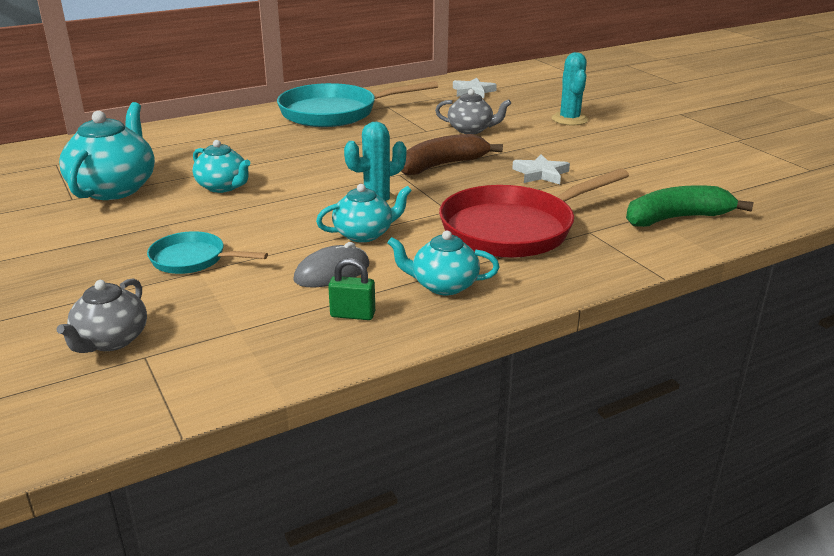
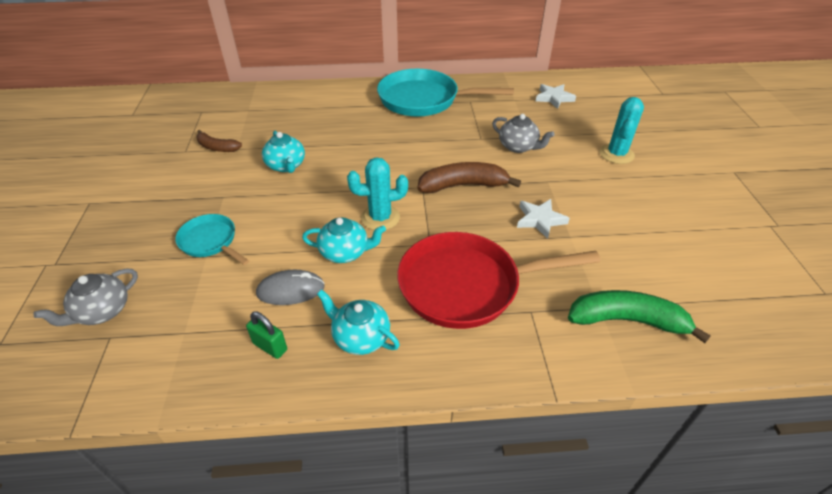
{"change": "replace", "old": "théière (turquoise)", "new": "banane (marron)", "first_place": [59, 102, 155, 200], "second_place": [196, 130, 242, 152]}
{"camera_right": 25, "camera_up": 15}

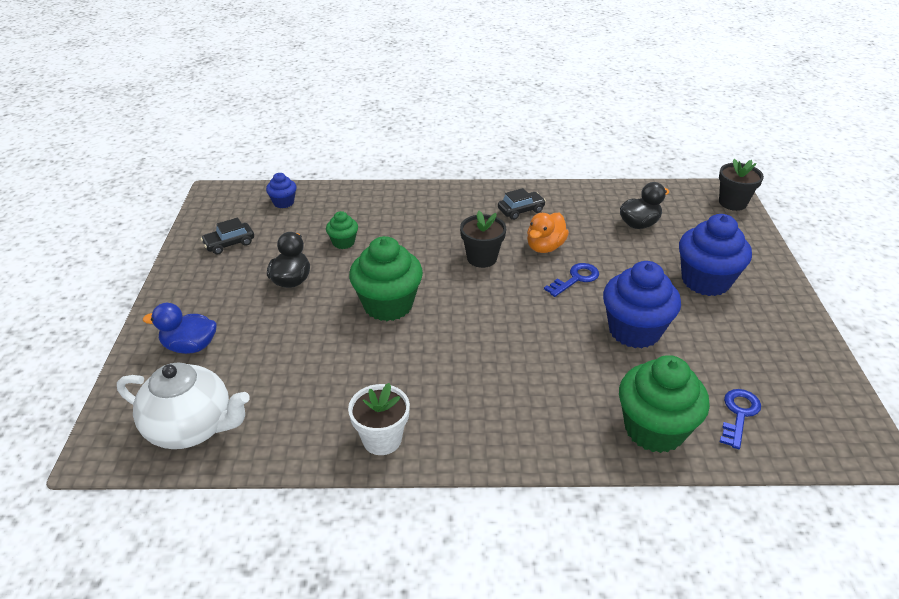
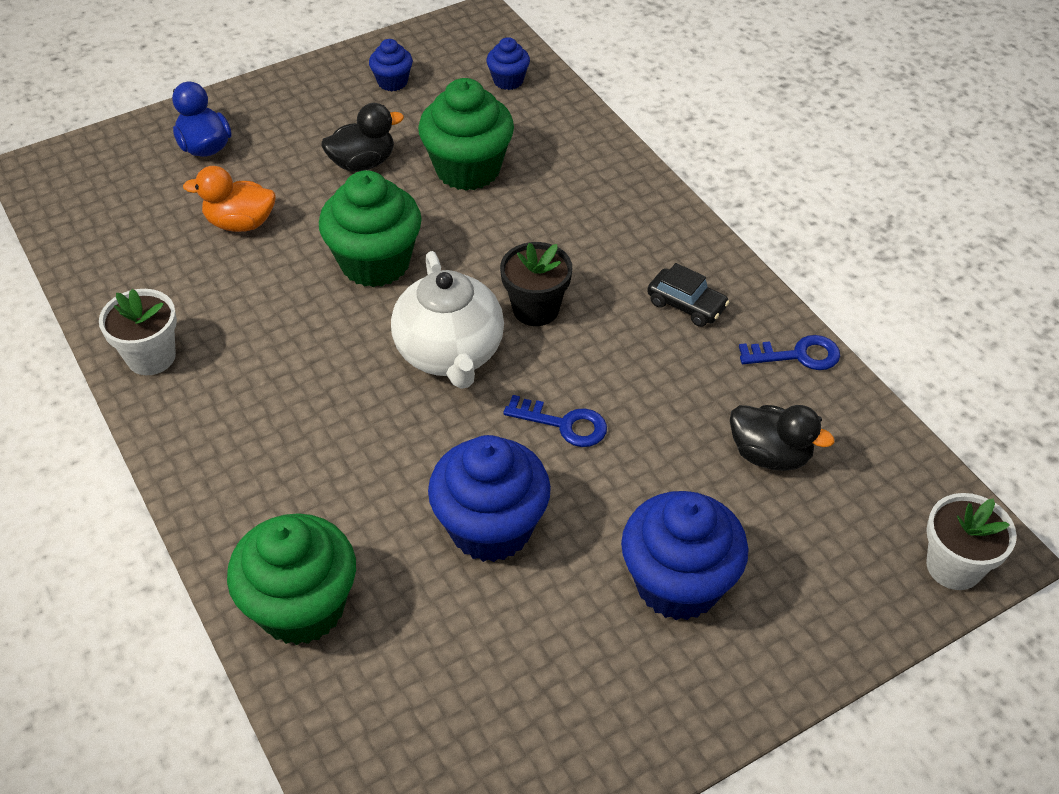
{"change": "recolor", "old": "pot de fleurs (noir)", "new": "pot de fleurs (blanc)", "first_place": [719, 159, 764, 211], "second_place": [926, 493, 1017, 590]}
{"change": "resize", "old": "muffin (vert)", "first_place": [326, 211, 358, 249], "second_place": [418, 78, 514, 191], "factor": 2.01}
{"change": "move", "old": "canard (orange)", "first_place": [527, 213, 569, 253], "second_place": [183, 166, 276, 232]}
{"change": "replace", "old": "voiture (noir)", "new": "muffin (bleu)", "first_place": [201, 218, 254, 254], "second_place": [369, 39, 413, 91]}
{"change": "move", "old": "théière (blanc)", "first_place": [117, 362, 250, 449], "second_place": [391, 251, 504, 389]}
{"change": "move", "old": "clé (bleu)", "first_place": [720, 389, 761, 449], "second_place": [739, 335, 840, 370]}
{"camera_right": 60, "camera_up": 10}

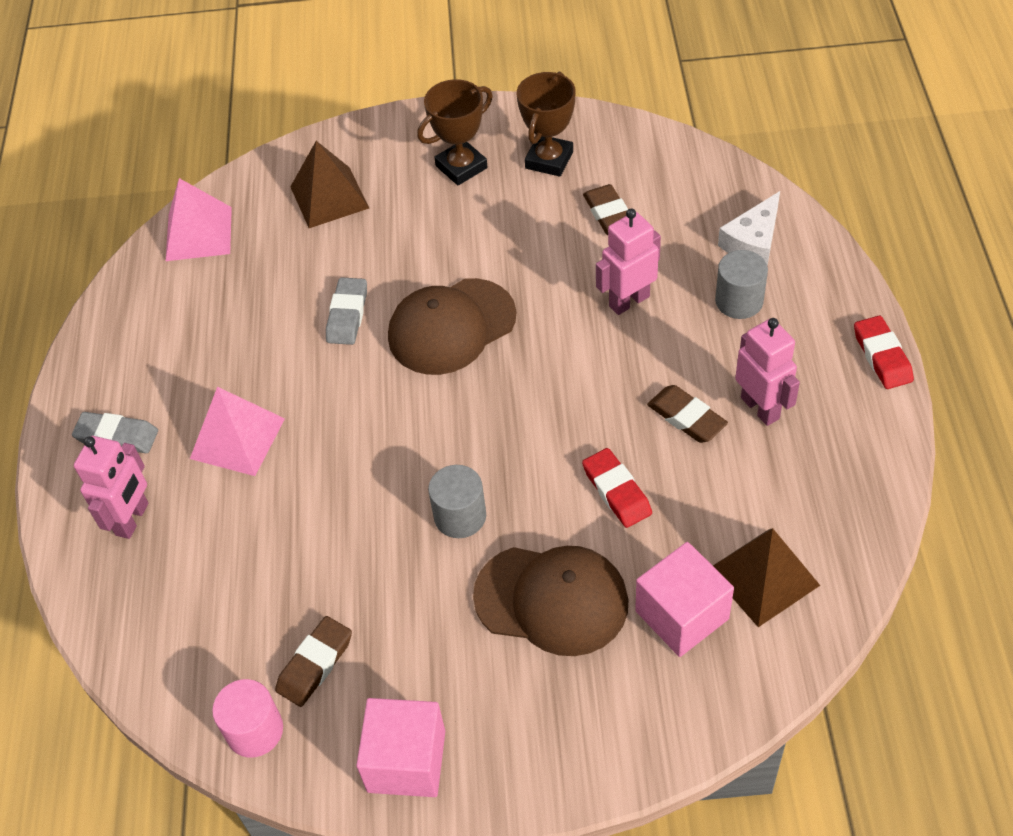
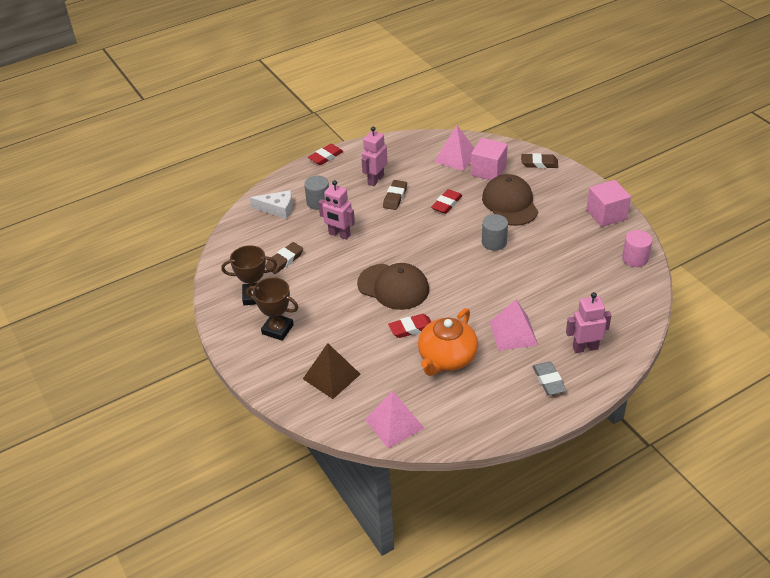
{"change": "recolor", "old": "gomme (gris)", "new": "gomme (rouge)", "first_place": [326, 277, 367, 345], "second_place": [388, 314, 431, 338]}
{"change": "recolor", "old": "pyramide (marron)", "new": "pyramide (rose)", "first_place": [713, 528, 820, 627], "second_place": [434, 125, 474, 171]}
{"change": "move", "old": "gomme (marron)", "first_place": [275, 616, 352, 707], "second_place": [521, 153, 558, 168]}
{"change": "insert", "new": "théière (orange)", "second_place": [418, 308, 478, 376]}
{"camera_right": -120, "camera_up": -10}

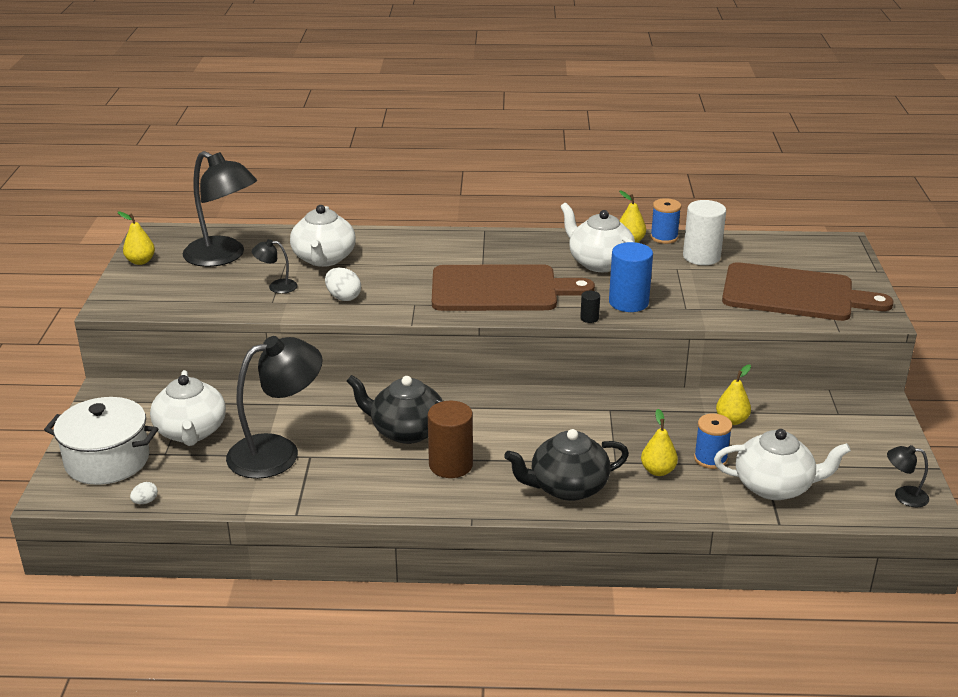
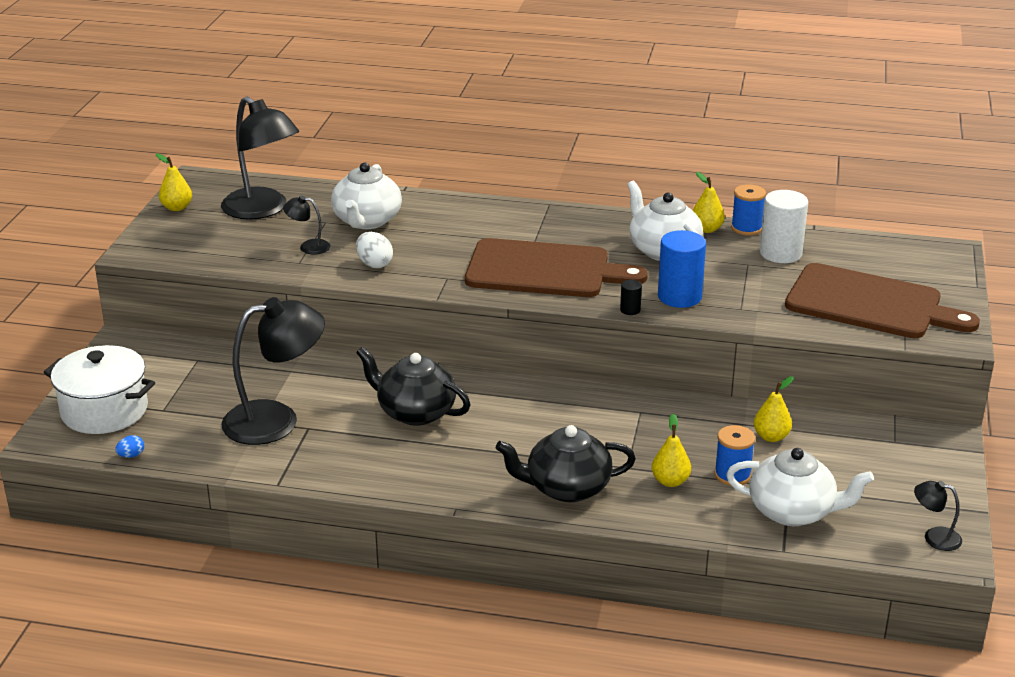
{"change": "delete", "old": "théière (blanc)", "first_place": [150, 370, 226, 446]}
{"change": "delete", "old": "cylindre (marron)", "first_place": [428, 401, 473, 478]}
{"change": "recolor", "old": "œuf (blanc)", "new": "œuf (bleu)", "first_place": [130, 482, 158, 504], "second_place": [115, 435, 144, 458]}
{"camera_right": 10, "camera_up": 0}

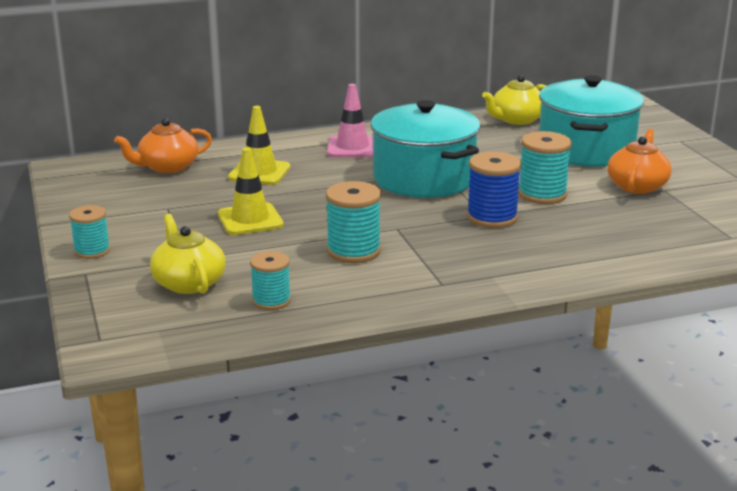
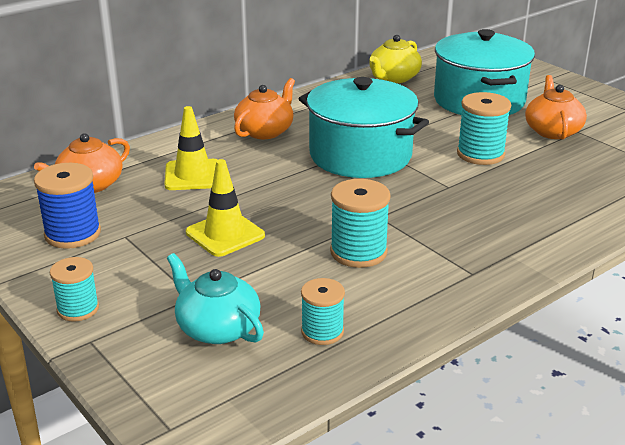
{"change": "replace", "old": "cône de chantier (rose)", "new": "théière (orange)", "first_place": [327, 84, 373, 157], "second_place": [234, 78, 295, 139]}
{"change": "move", "old": "bobine (bleu)", "first_place": [467, 152, 522, 228], "second_place": [34, 163, 101, 249]}
{"change": "recolor", "old": "théière (jaune)", "new": "théière (turquoise)", "first_place": [150, 214, 226, 294], "second_place": [167, 253, 264, 344]}
{"camera_right": -20, "camera_up": 5}

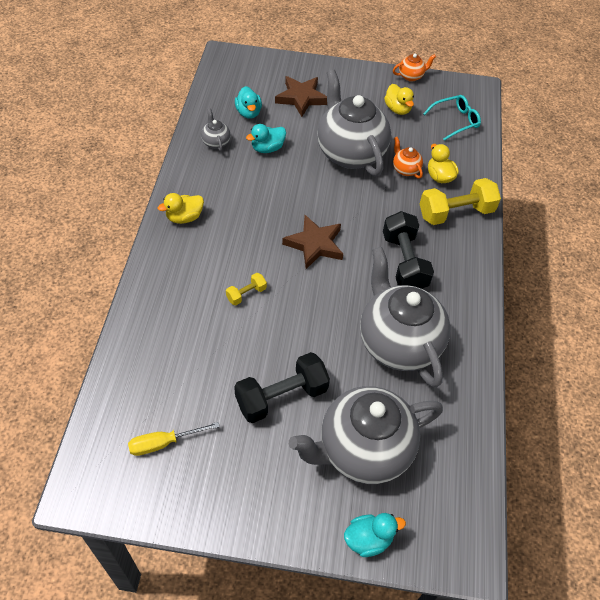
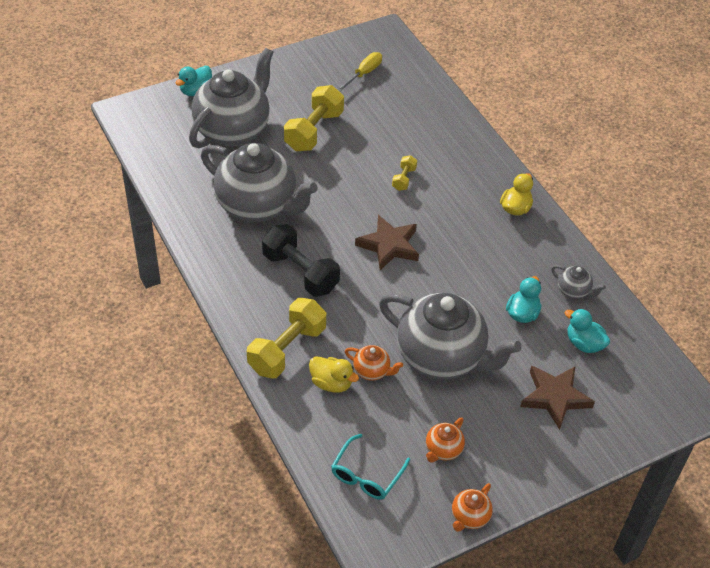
{"change": "replace", "old": "canard (jaune)", "new": "théière (orange)", "first_place": [384, 84, 414, 115], "second_place": [426, 417, 465, 463]}
{"change": "recolor", "old": "haltère (noir)", "new": "haltère (jaune)", "first_place": [234, 352, 330, 423], "second_place": [284, 85, 344, 151]}
{"camera_right": 145, "camera_up": -5}

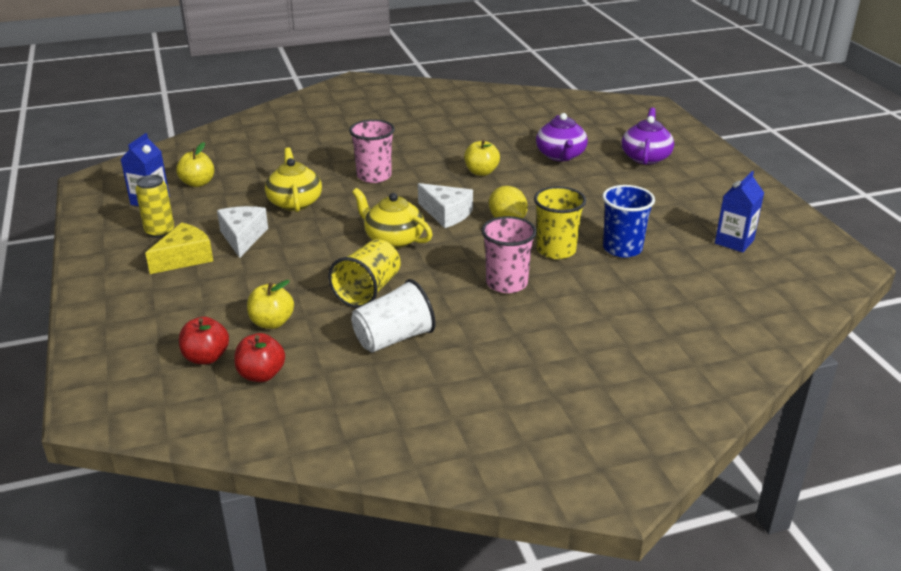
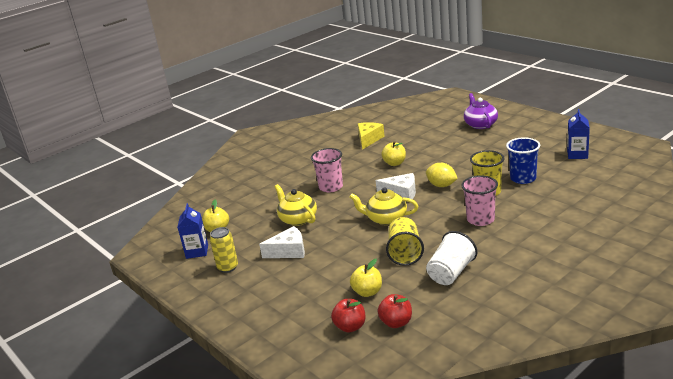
{"change": "delete", "old": "théière (violet)", "first_place": [536, 113, 588, 161]}
{"change": "rotate", "old": "fromage (blanc)", "first_place": [217, 206, 268, 258], "second_place": [259, 226, 305, 258], "degrees": 105}
{"change": "move", "old": "fromage (jaune)", "first_place": [145, 222, 213, 274], "second_place": [358, 122, 385, 150]}
{"camera_right": -20, "camera_up": -5}

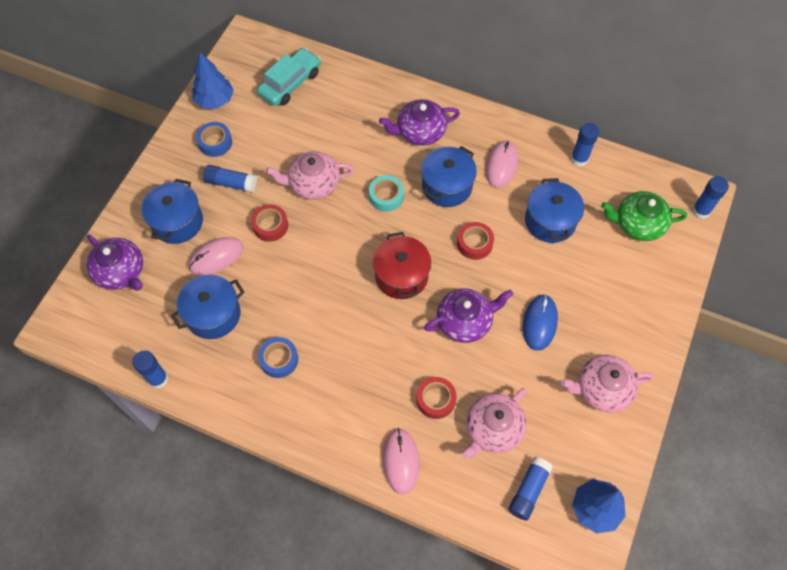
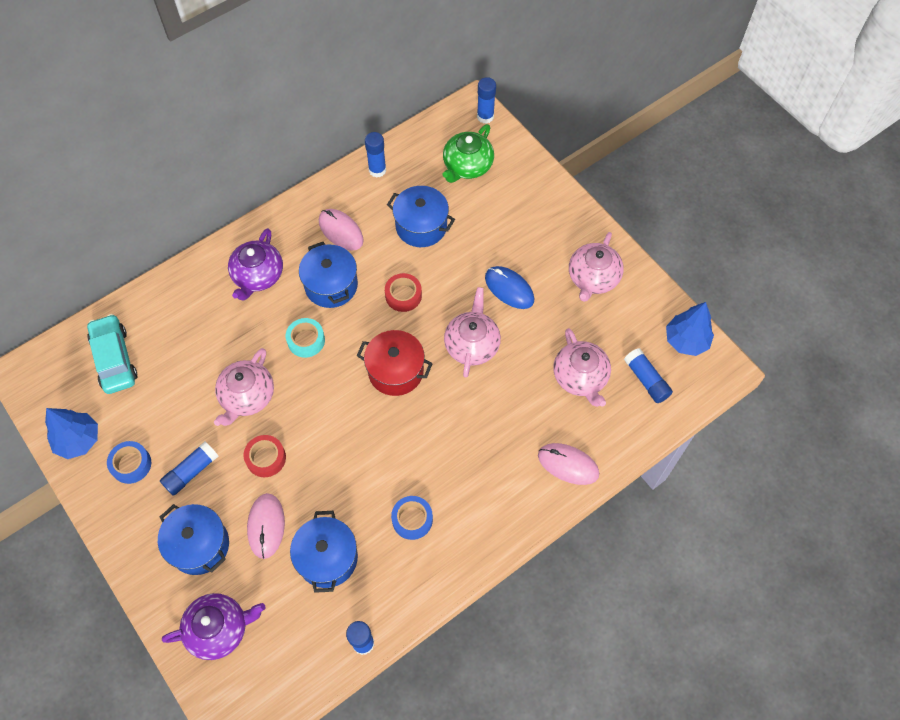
{"change": "recolor", "old": "théière (violet)", "new": "théière (rose)", "first_place": [424, 288, 513, 343], "second_place": [444, 287, 501, 377]}
{"change": "delete", "old": "ruban adhésif (rouge)", "first_place": [416, 377, 456, 419]}
{"camera_right": -60, "camera_up": 0}

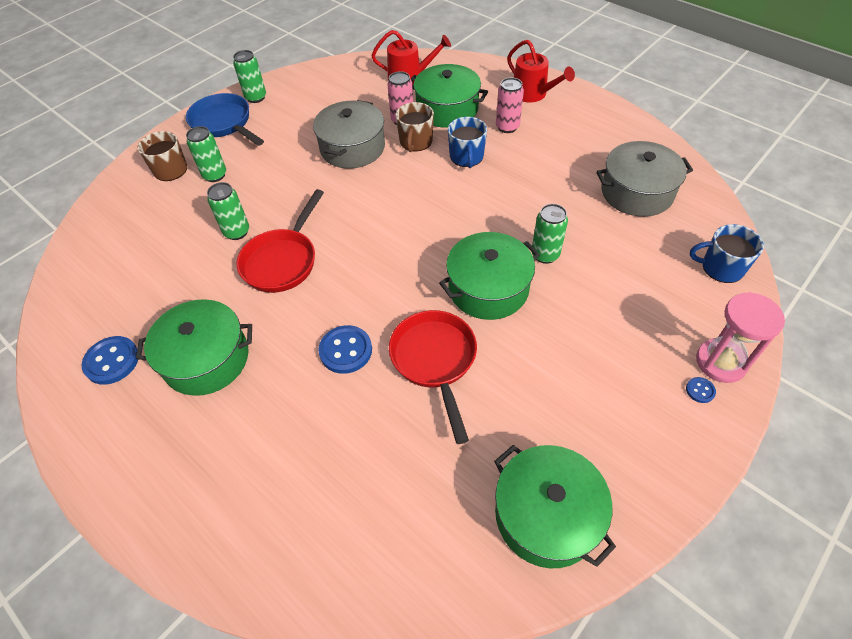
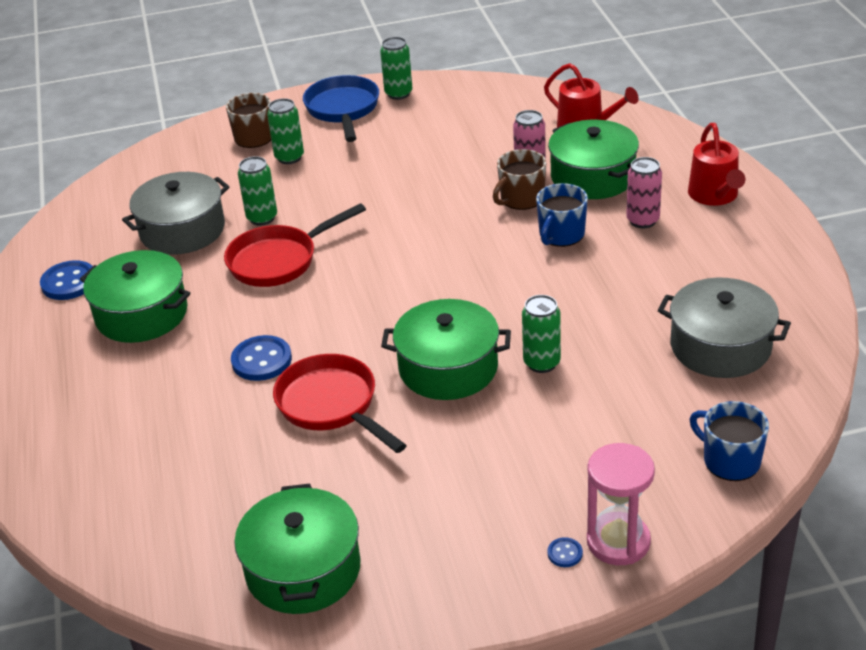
{"change": "move", "old": "marmite (gris)", "first_place": [313, 100, 385, 168], "second_place": [122, 172, 230, 255]}
{"change": "rotate", "old": "poêle (rouge)", "first_place": [389, 310, 477, 444], "second_place": [273, 354, 407, 453], "degrees": -60}
{"camera_right": 35, "camera_up": -15}

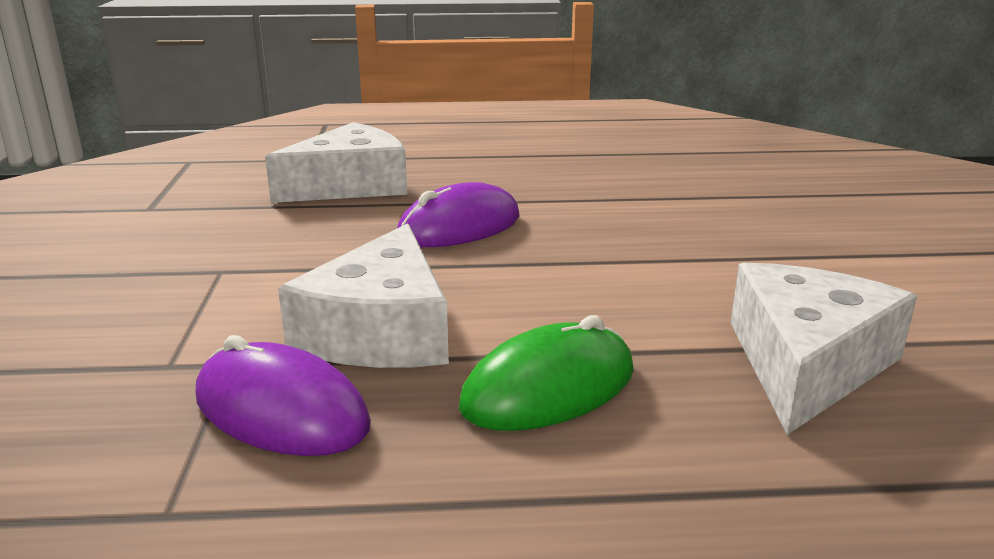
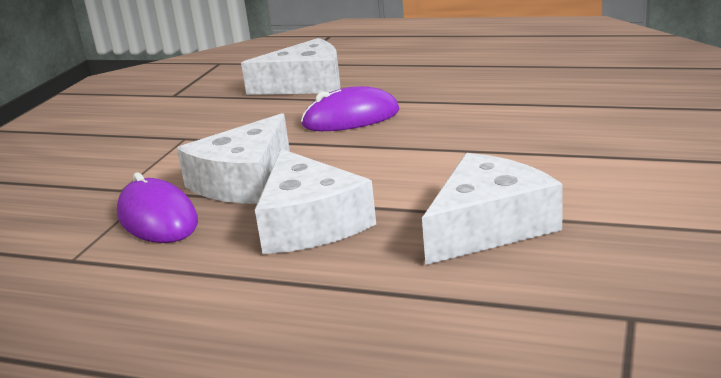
{"change": "replace", "old": "souris (vert)", "new": "fromage (blanc)", "first_place": [459, 315, 634, 431], "second_place": [255, 149, 376, 254]}
{"camera_right": 25, "camera_up": 0}

